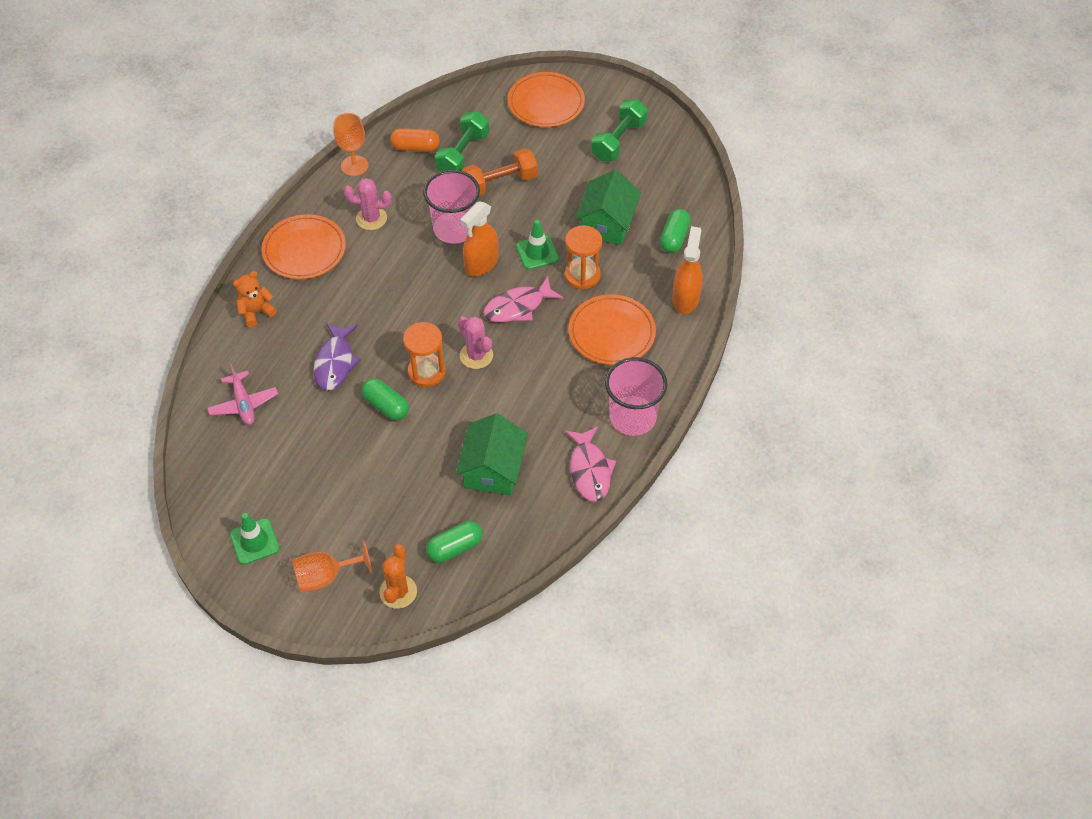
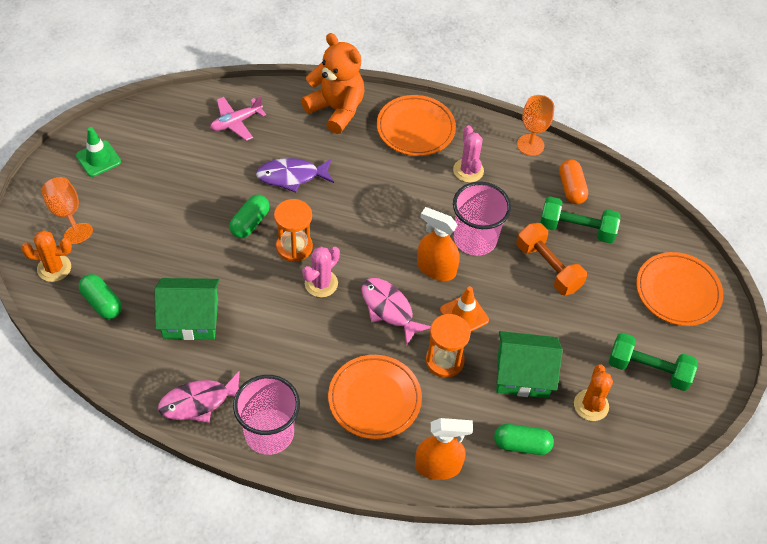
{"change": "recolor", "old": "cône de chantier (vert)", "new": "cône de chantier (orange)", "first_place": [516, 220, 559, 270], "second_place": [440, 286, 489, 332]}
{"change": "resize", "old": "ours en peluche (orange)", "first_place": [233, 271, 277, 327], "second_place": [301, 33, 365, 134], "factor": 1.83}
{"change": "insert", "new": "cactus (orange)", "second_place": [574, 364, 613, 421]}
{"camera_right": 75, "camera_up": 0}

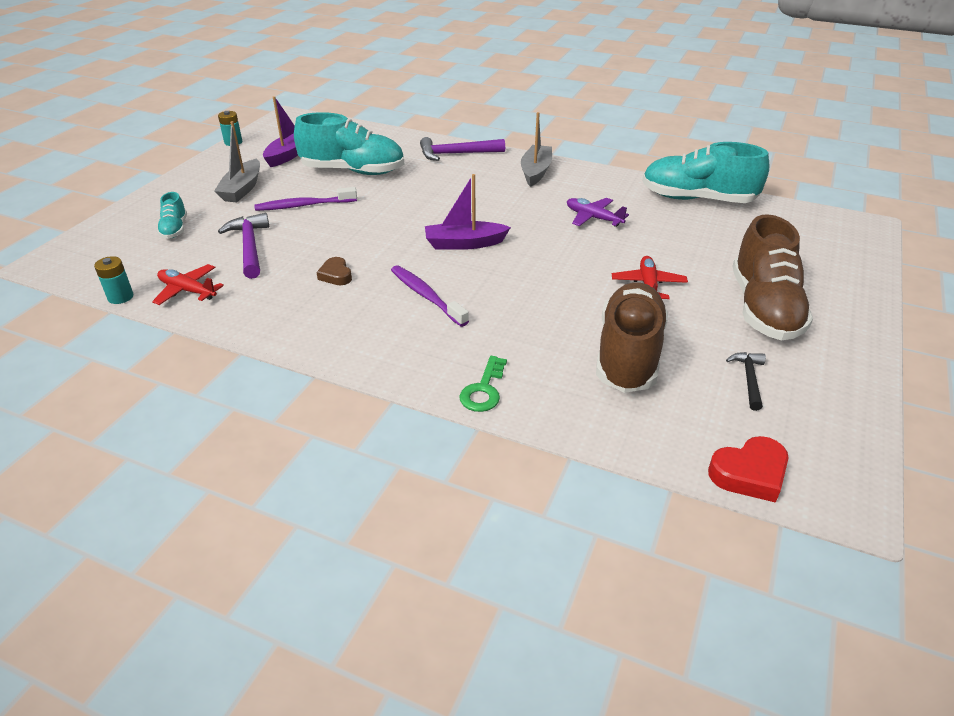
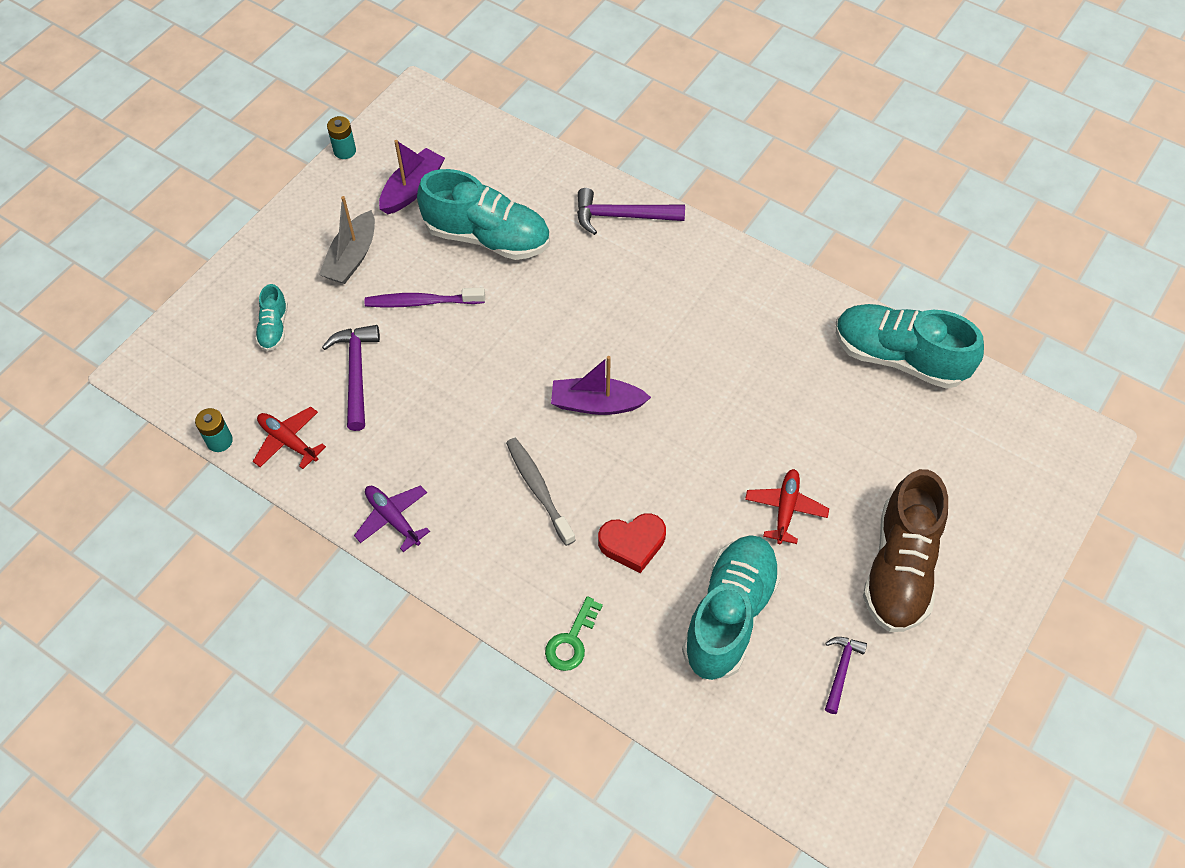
{"change": "delete", "old": "bateau (gris)", "first_place": [521, 112, 552, 187]}
{"change": "move", "old": "avion (violet)", "first_place": [567, 198, 629, 227], "second_place": [354, 485, 430, 552]}
{"change": "delete", "old": "cœur (marron)", "first_place": [317, 257, 352, 285]}
{"change": "recolor", "old": "brosse à dents (violet)", "new": "brosse à dents (gris)", "first_place": [391, 265, 469, 327], "second_place": [506, 438, 576, 546]}
{"change": "recolor", "old": "chaussure (marron)", "new": "chaussure (turquoise)", "first_place": [596, 282, 668, 393], "second_place": [682, 535, 781, 680]}
{"change": "recolor", "old": "marteau (noir)", "new": "marteau (violet)", "first_place": [726, 352, 766, 411], "second_place": [825, 637, 867, 714]}
{"change": "move", "old": "cœur (rouge)", "first_place": [708, 436, 788, 503], "second_place": [598, 513, 666, 573]}
{"camera_right": 10, "camera_up": 20}

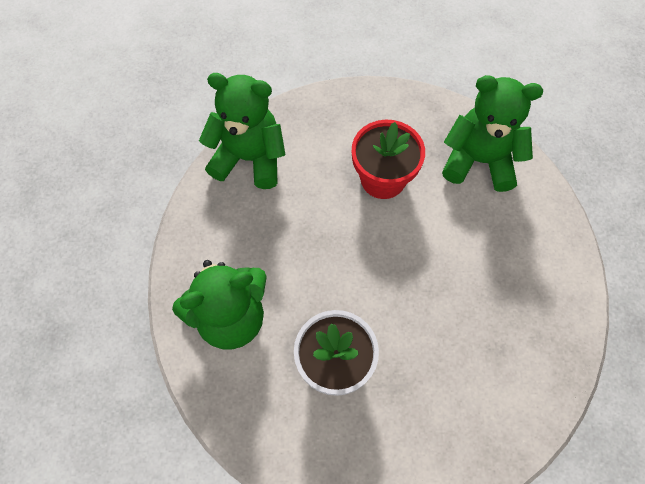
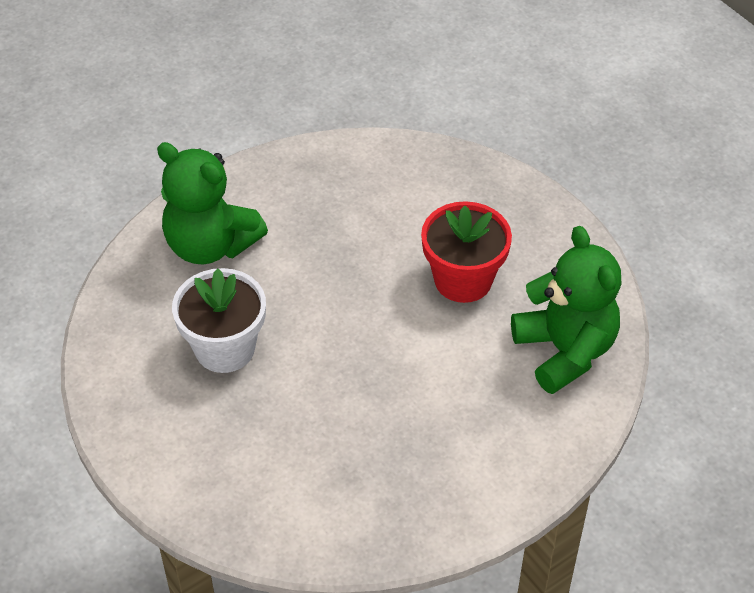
{"change": "delete", "old": "ours en peluche (vert)", "first_place": [199, 73, 286, 189]}
{"camera_right": 55, "camera_up": -15}

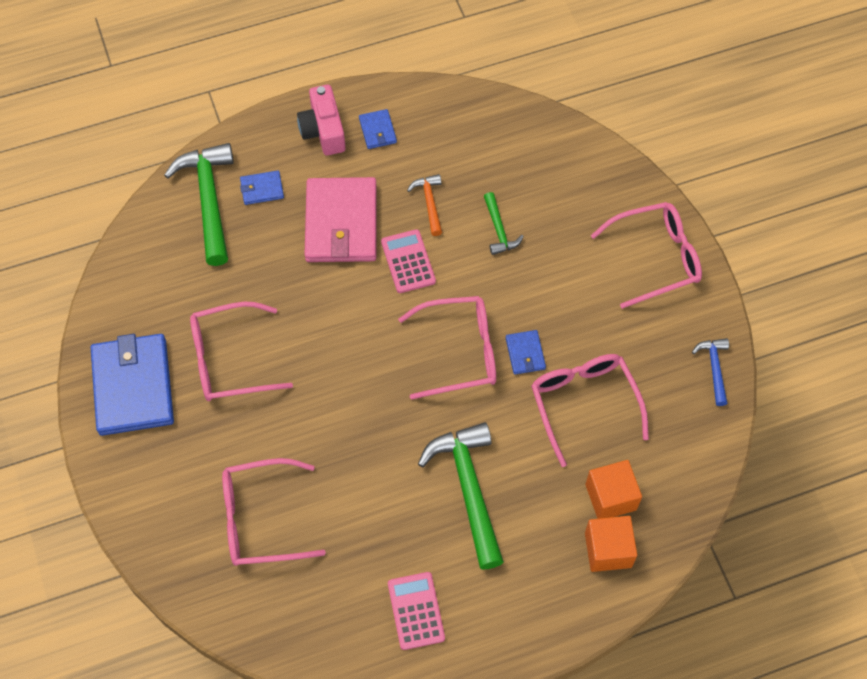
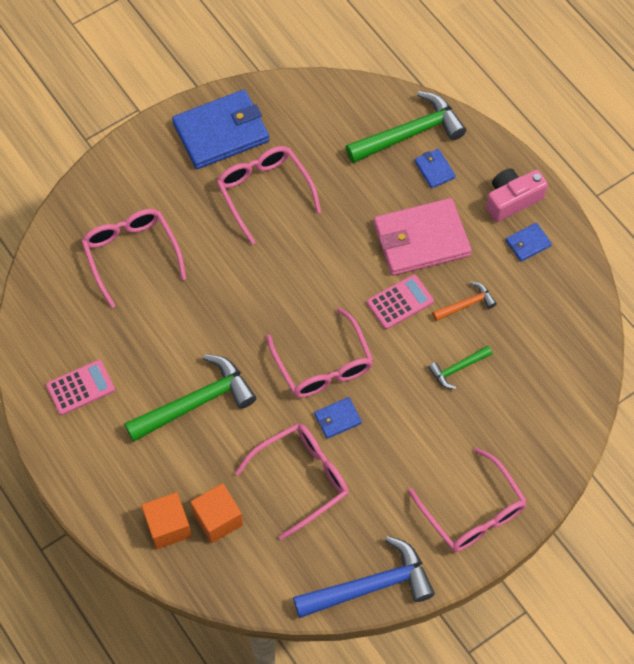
{"change": "resize", "old": "marteau (bleu)", "first_place": [692, 338, 729, 406], "second_place": [293, 536, 435, 618], "factor": 1.98}
{"camera_right": 75, "camera_up": 0}

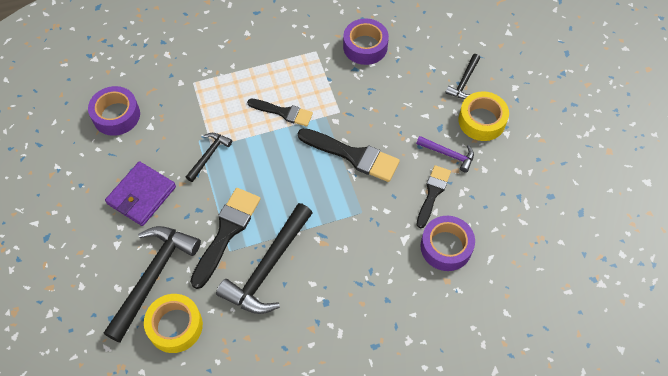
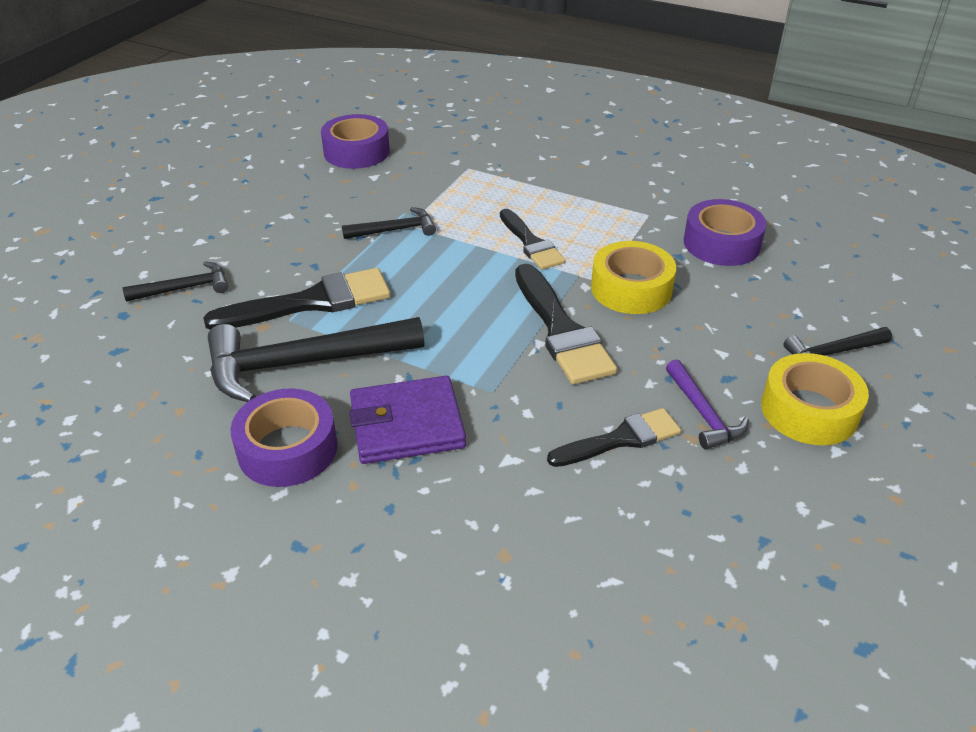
{"change": "move", "old": "portefeuille (violet)", "first_place": [105, 161, 176, 226], "second_place": [349, 376, 466, 464]}
{"change": "move", "old": "ruban adhésif (violet)", "first_place": [420, 216, 475, 271], "second_place": [230, 388, 337, 487]}
{"change": "resize", "old": "marteau (noir)", "first_place": [103, 226, 201, 343], "second_place": [123, 262, 228, 302], "factor": 0.51}
{"change": "move", "old": "ruban adhésif (jaune)", "first_place": [144, 294, 203, 353], "second_place": [591, 241, 676, 314]}
{"camera_right": 45, "camera_up": -20}

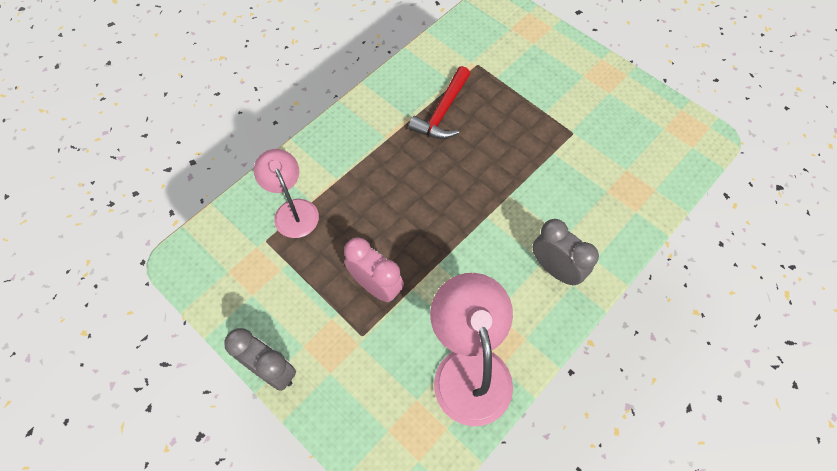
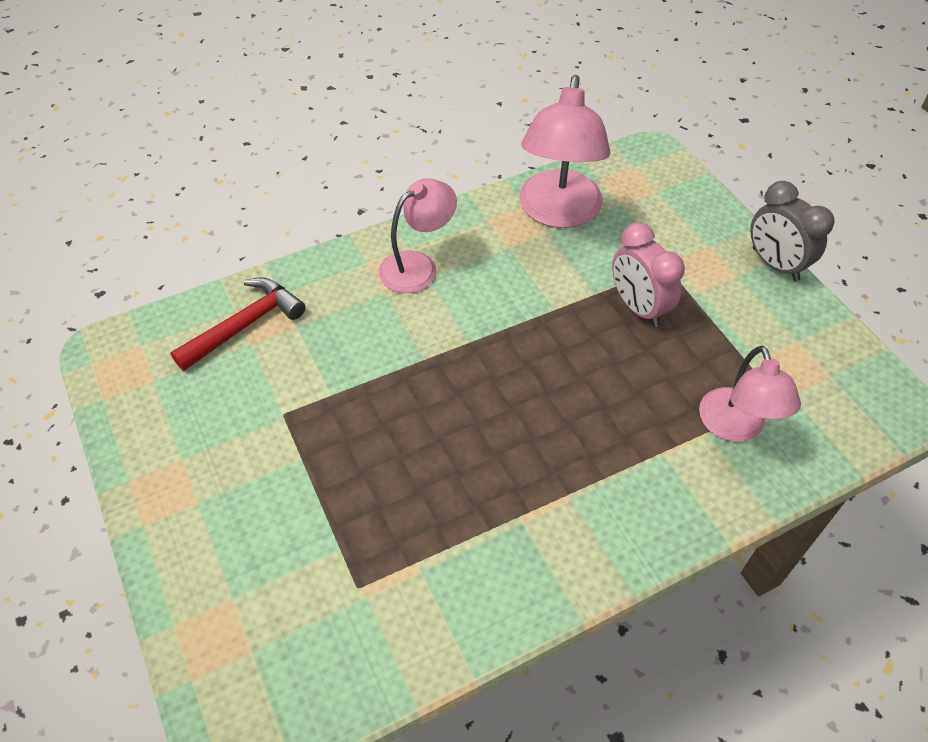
{"change": "move", "old": "marteau (rouge)", "first_place": [408, 66, 470, 139], "second_place": [170, 278, 306, 371]}
{"change": "replace", "old": "réveil (gris)", "new": "lampe (rose)", "first_place": [533, 219, 599, 285], "second_place": [379, 178, 457, 293]}
{"camera_right": -160, "camera_up": -10}

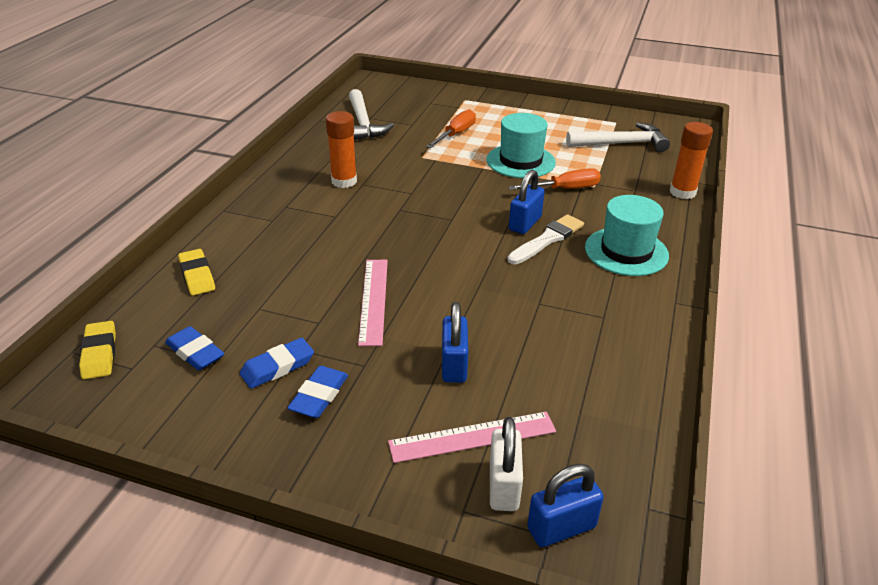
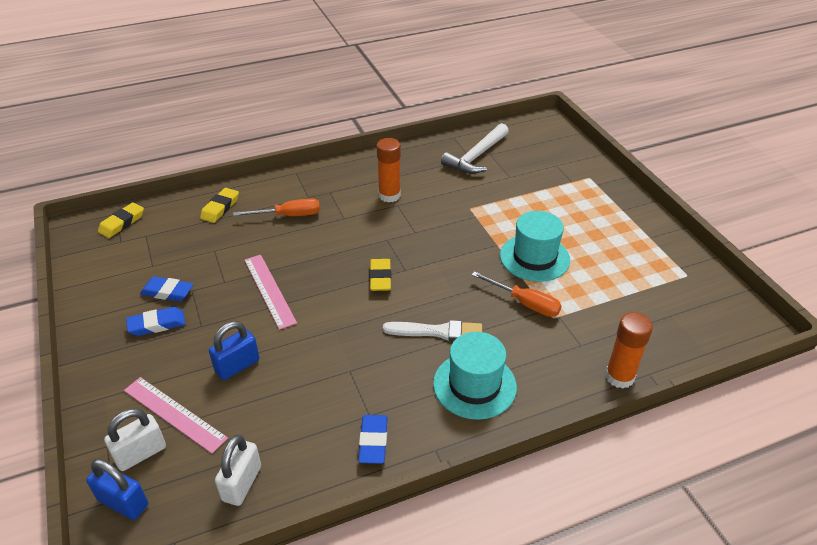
{"change": "move", "old": "tournevis (orange)", "first_place": [426, 109, 476, 148], "second_place": [233, 198, 320, 216]}
{"change": "delete", "old": "marteau (blanc)", "first_place": [566, 123, 670, 152]}
{"change": "delete", "old": "cadenas (bleu)", "first_place": [509, 170, 545, 234]}
{"change": "rotate", "old": "règle (rose)", "first_place": [358, 260, 388, 346], "second_place": [244, 255, 297, 330], "degrees": -75}
{"change": "move", "old": "gomme (bleu)", "first_place": [165, 326, 224, 371], "second_place": [358, 415, 388, 464]}
{"change": "insert", "new": "gomme (jaune)", "second_place": [370, 259, 391, 291]}
{"change": "insert", "new": "cadenas (blanc)", "second_place": [215, 435, 261, 506]}
{"camera_right": 50, "camera_up": 5}

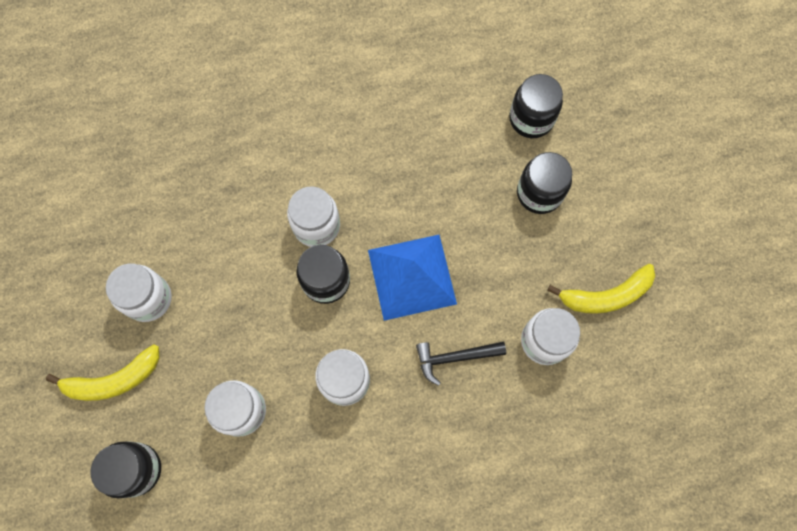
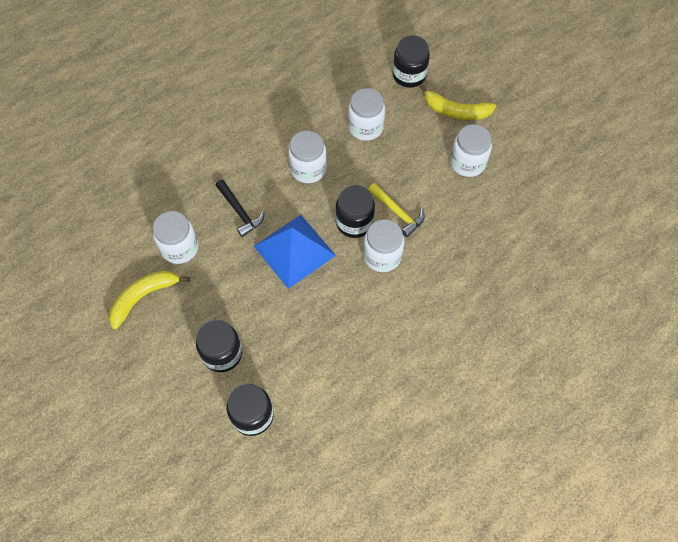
{"change": "rotate", "old": "marteau (noir)", "first_place": [416, 342, 506, 386], "second_place": [215, 180, 264, 237], "degrees": 90}
{"change": "rotate", "old": "banane (jaune)", "first_place": [46, 344, 160, 401], "second_place": [420, 84, 496, 120], "degrees": -120}
{"change": "insert", "new": "marteau (jaune)", "second_place": [368, 183, 425, 237]}
{"camera_right": 155, "camera_up": -10}

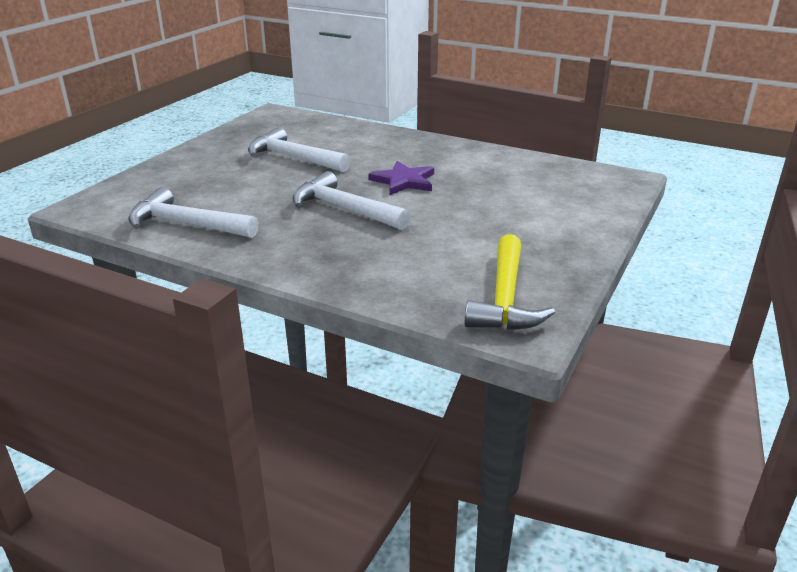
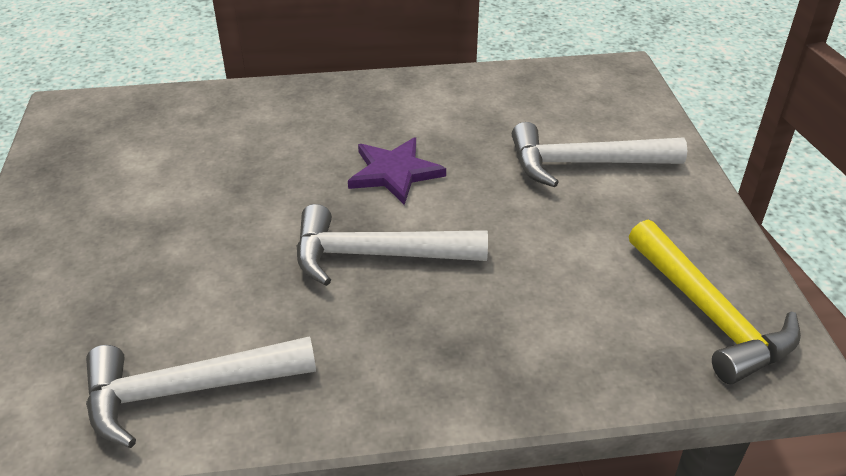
{"change": "move", "old": "marteau (blanc)", "first_place": [248, 127, 350, 172], "second_place": [512, 122, 687, 187]}
{"camera_right": -35, "camera_up": 10}

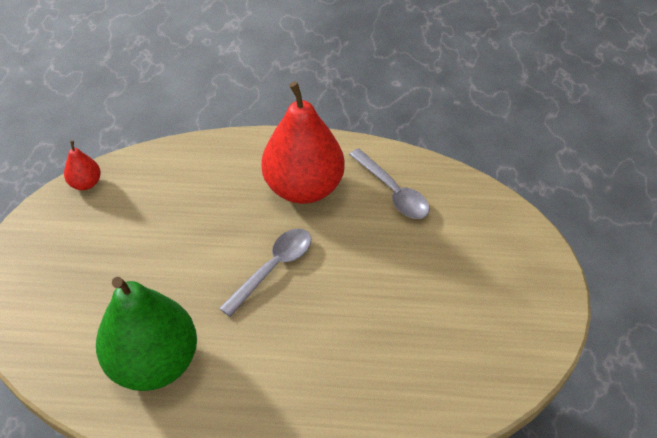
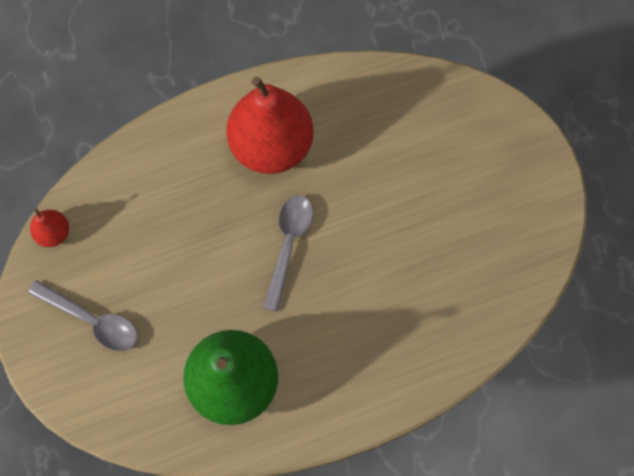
{"change": "move", "old": "cuillère (gris)", "first_place": [349, 148, 430, 219], "second_place": [28, 280, 137, 351]}
{"camera_right": -25, "camera_up": 20}

